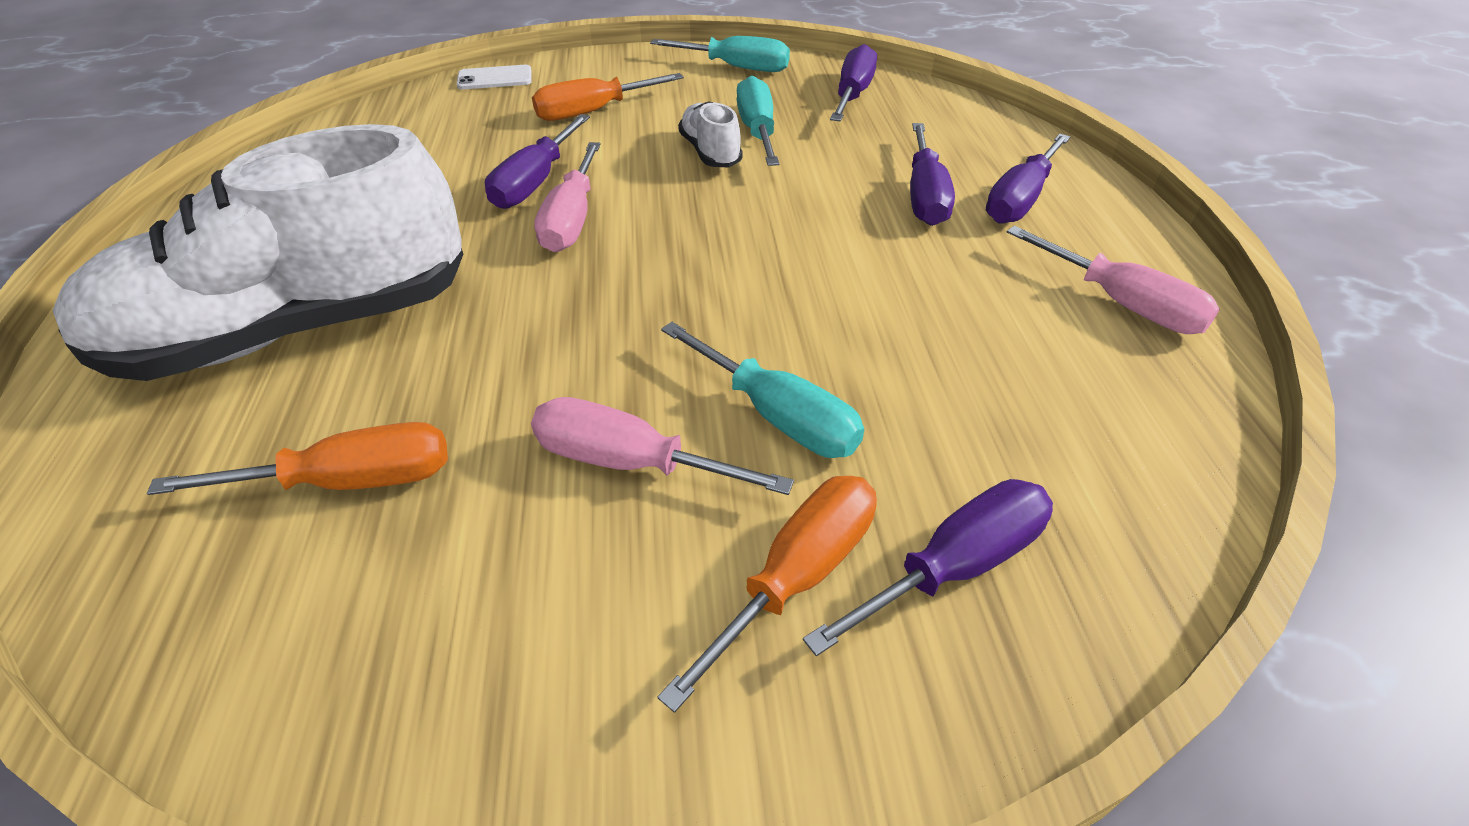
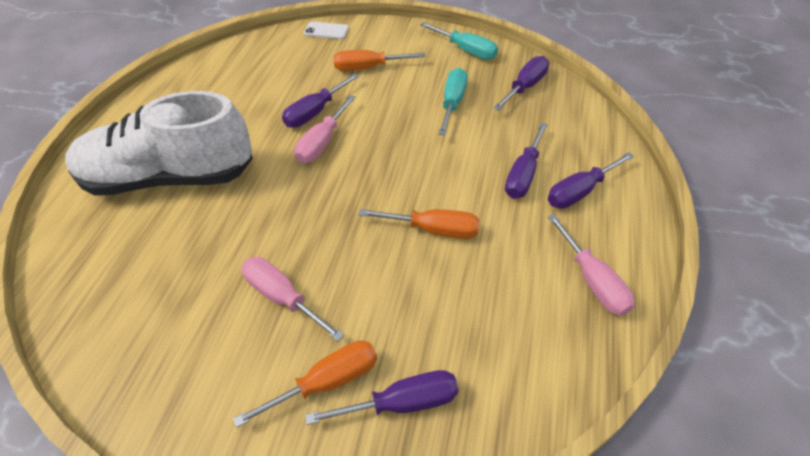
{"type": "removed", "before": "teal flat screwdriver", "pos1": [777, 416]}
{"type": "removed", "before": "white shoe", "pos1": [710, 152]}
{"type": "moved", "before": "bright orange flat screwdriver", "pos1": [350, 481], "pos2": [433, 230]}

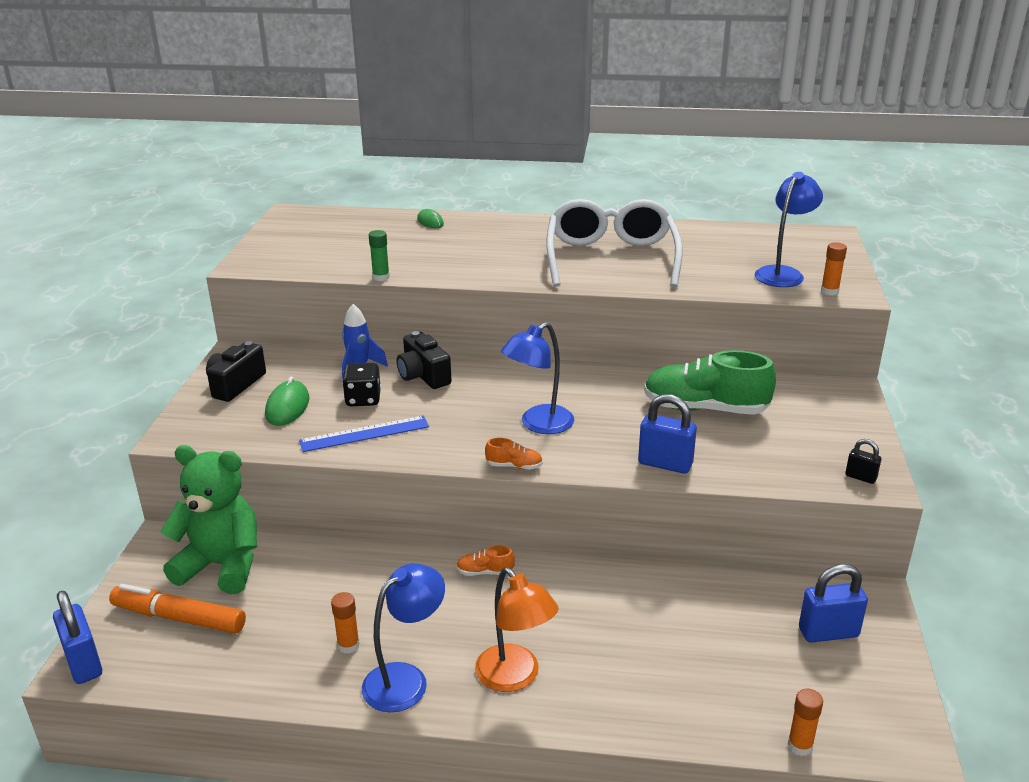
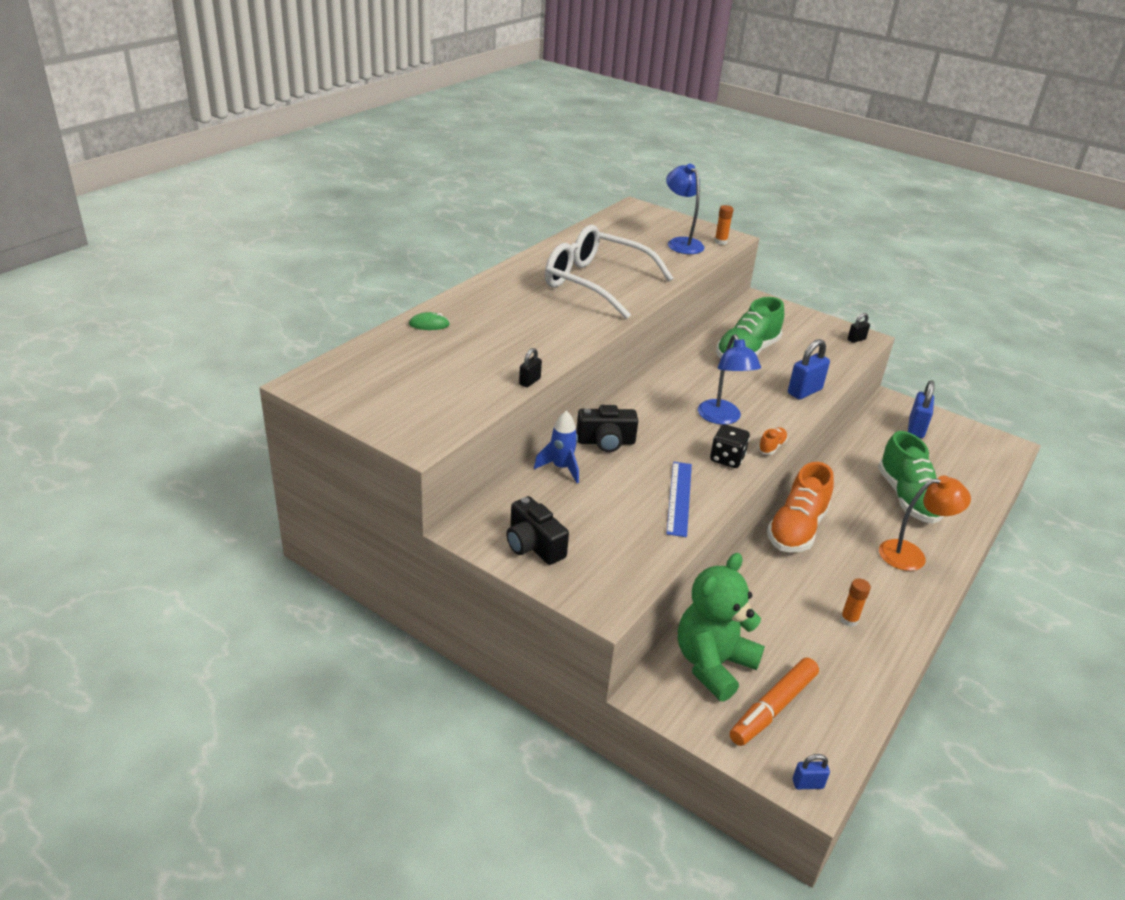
{"type": "removed", "before": "leaf-green PC mouse", "pos1": [287, 407]}
{"type": "removed", "before": "cobalt desk lamp", "pos1": [406, 679]}
{"type": "removed", "before": "bright orange glue stick", "pos1": [800, 745]}
{"type": "added", "after": "leaf-green shoe", "pos2": [907, 498]}
{"type": "moved", "before": "black game die", "pos1": [363, 399], "pos2": [727, 459]}
{"type": "replaced", "before": "leaf-green glue stick", "after": "black padlock", "pos1": [381, 277], "pos2": [529, 381]}
{"type": "resized", "before": "cobalt padlock", "pos1": [84, 663], "pos2": [807, 784], "scale": 0.55}
{"type": "resized", "before": "bright orange shoe", "pos1": [485, 572], "pos2": [796, 529], "scale": 2.37}

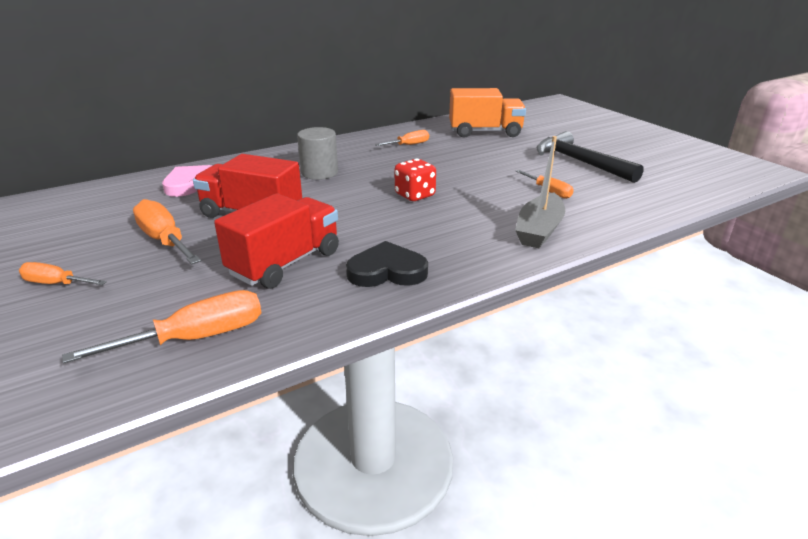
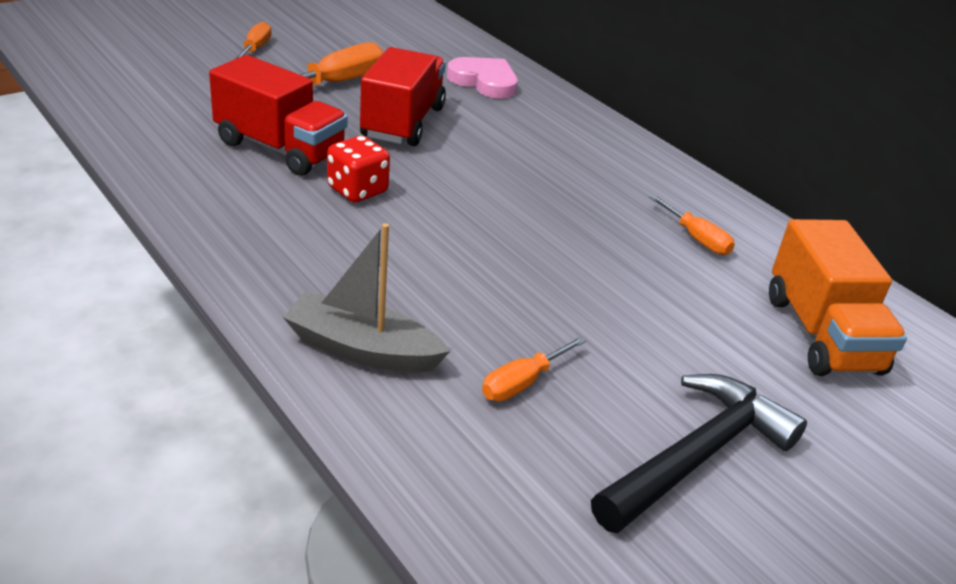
{"type": "removed", "before": "bright orange flat screwdriver", "pos1": [196, 338]}
{"type": "removed", "before": "ash-grey cylinder", "pos1": [319, 173]}
{"type": "removed", "before": "black heart shape", "pos1": [387, 271]}
{"type": "moved", "before": "crimson game die", "pos1": [415, 195], "pos2": [357, 190]}

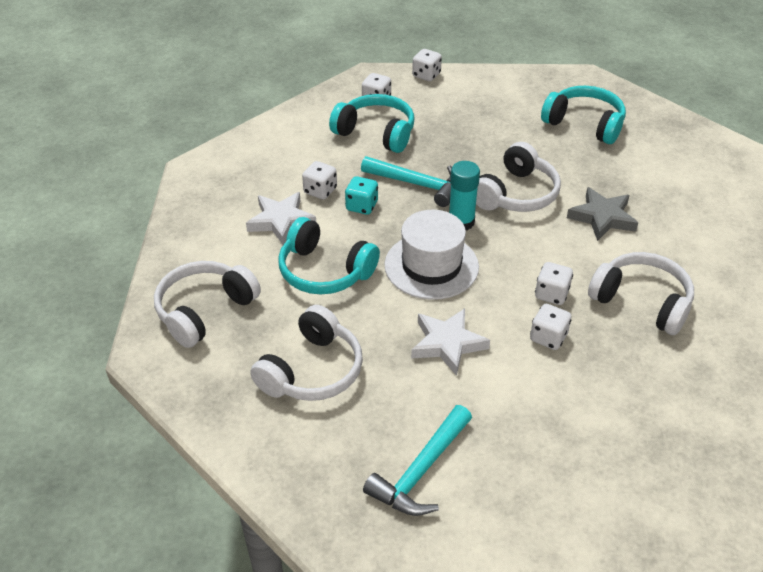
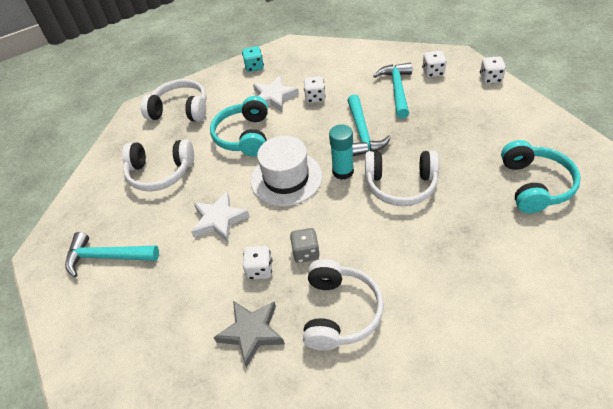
{"type": "moved", "before": "teal game die", "pos1": [362, 206], "pos2": [254, 67]}
{"type": "moved", "before": "ash-grey star", "pos1": [602, 217], "pos2": [251, 332]}
{"type": "replaced", "before": "teal headphones", "after": "teal claw hammer", "pos1": [376, 133], "pos2": [397, 90]}
{"type": "recoloured", "before": "white game die", "after": "ash-grey game die", "pos1": [551, 294], "pos2": [306, 253]}

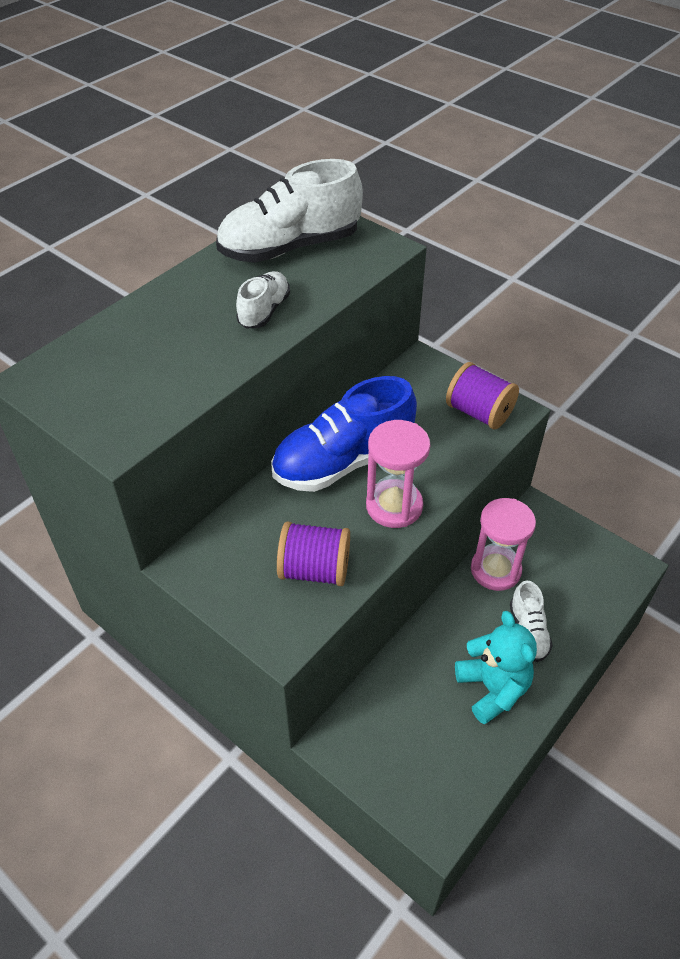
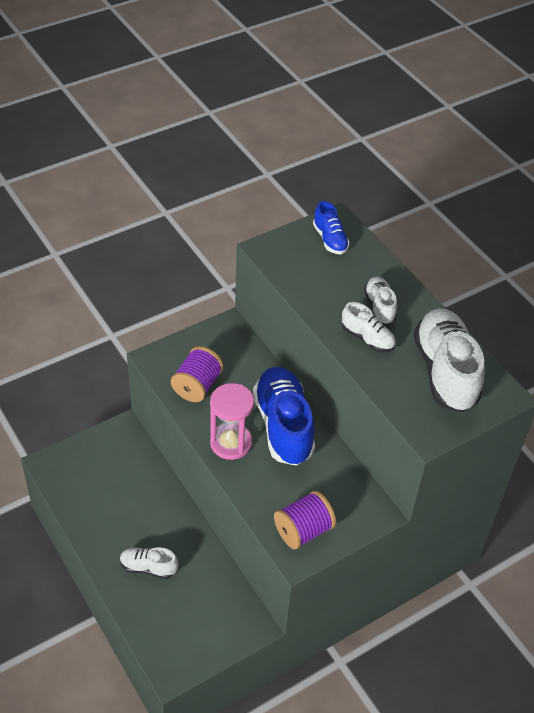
{"type": "removed", "before": "teal stuffed bear", "pos1": [492, 688]}
{"type": "removed", "before": "pink sandglass", "pos1": [495, 570]}
{"type": "added", "after": "cobalt shoe", "pos2": [330, 239]}
{"type": "added", "after": "white shoe", "pos2": [379, 307]}

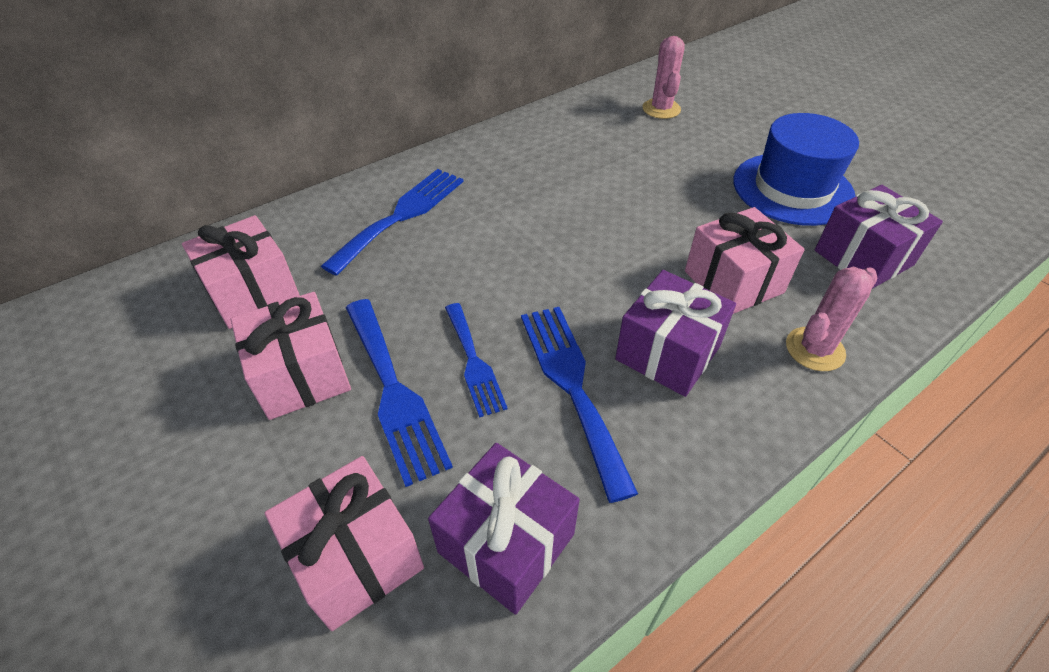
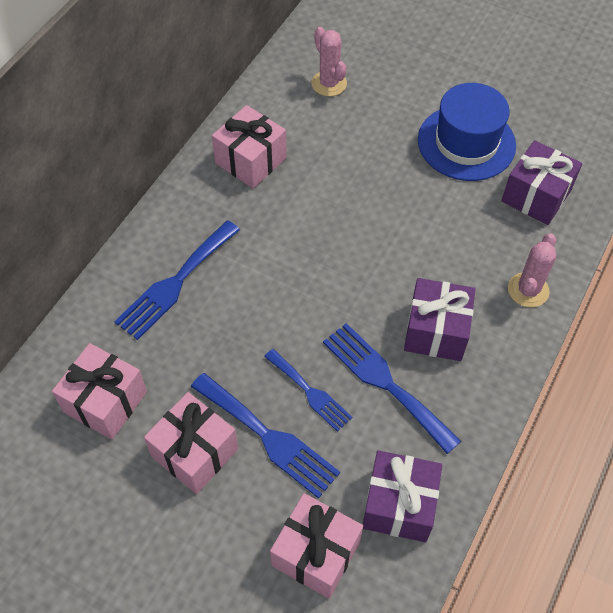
{"type": "moved", "before": "pink present", "pos1": [733, 282], "pos2": [251, 160]}
{"type": "turned", "before": "cobalt table fork", "pos1": [402, 215], "pos2": [175, 283], "turn": -150}

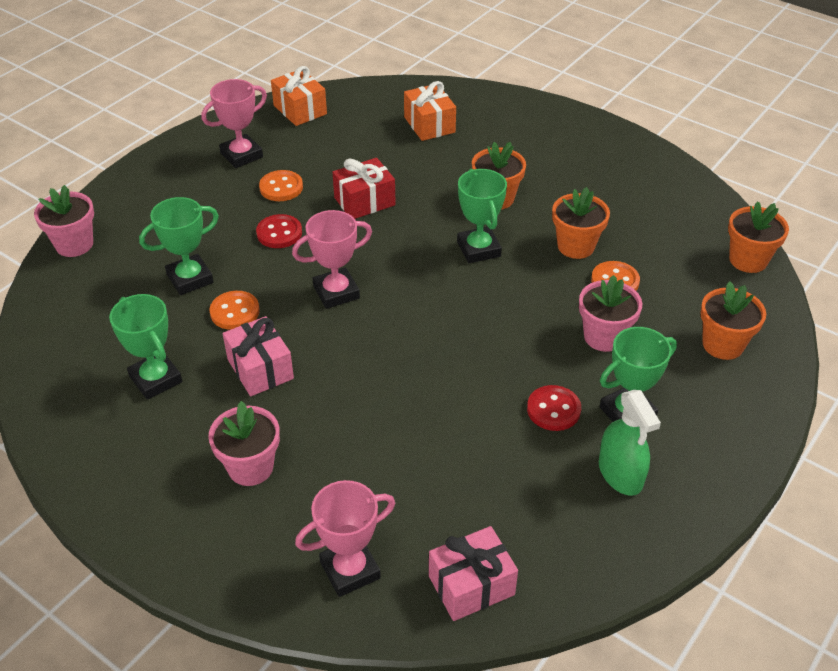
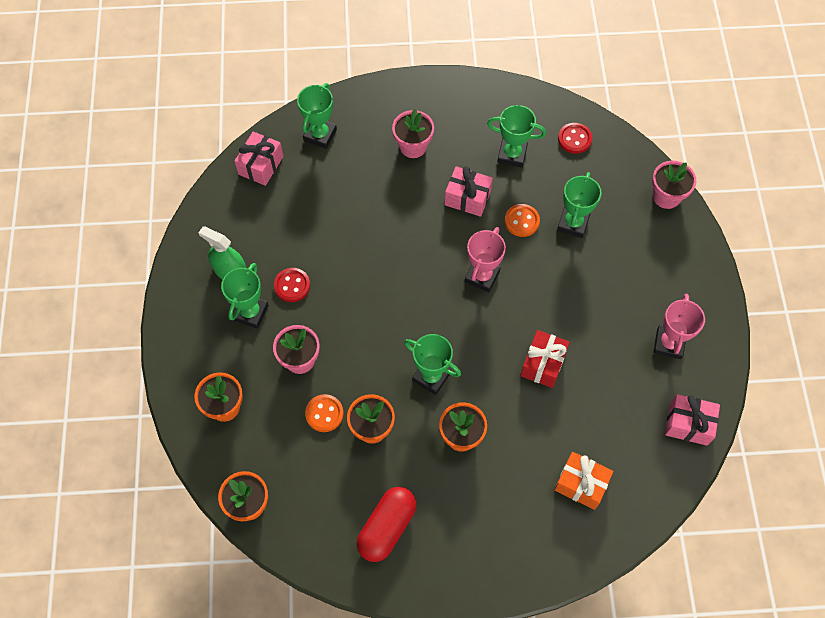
{"type": "removed", "before": "bright orange button", "pos1": [281, 187]}
{"type": "added", "after": "crimson capsule", "pos2": [387, 527]}
{"type": "moved", "before": "crimson button", "pos1": [279, 233], "pos2": [574, 139]}
{"type": "recoloured", "before": "bright orange present", "after": "pink present", "pos1": [300, 110], "pos2": [688, 424]}
{"type": "recoloured", "before": "pink award cup", "after": "leaf-green award cup", "pos1": [350, 570], "pos2": [320, 135]}

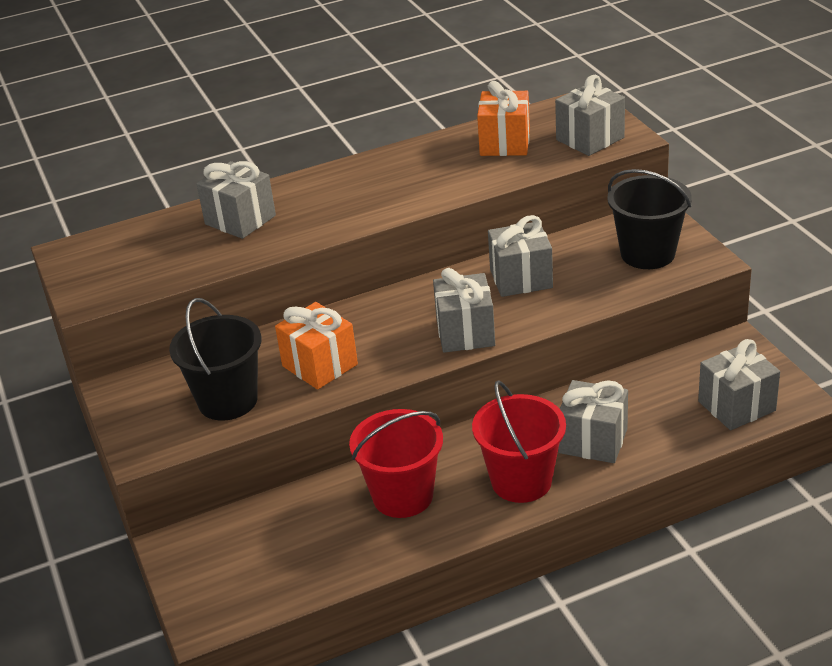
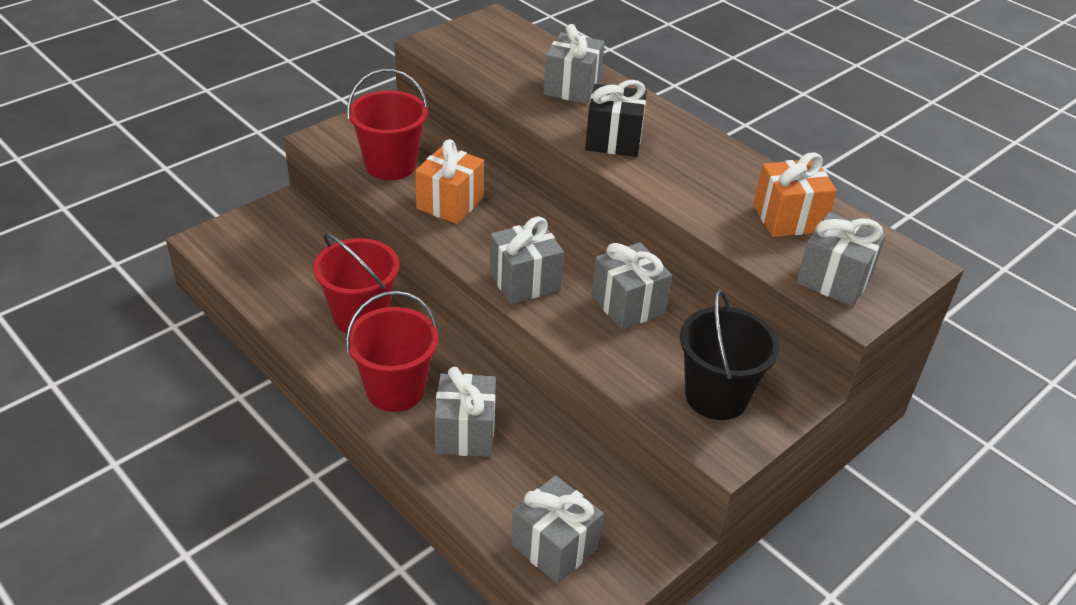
{"type": "added", "after": "black present", "pos2": [613, 140]}
{"type": "recoloured", "before": "black pail", "after": "crimson pail", "pos1": [228, 401], "pos2": [390, 165]}

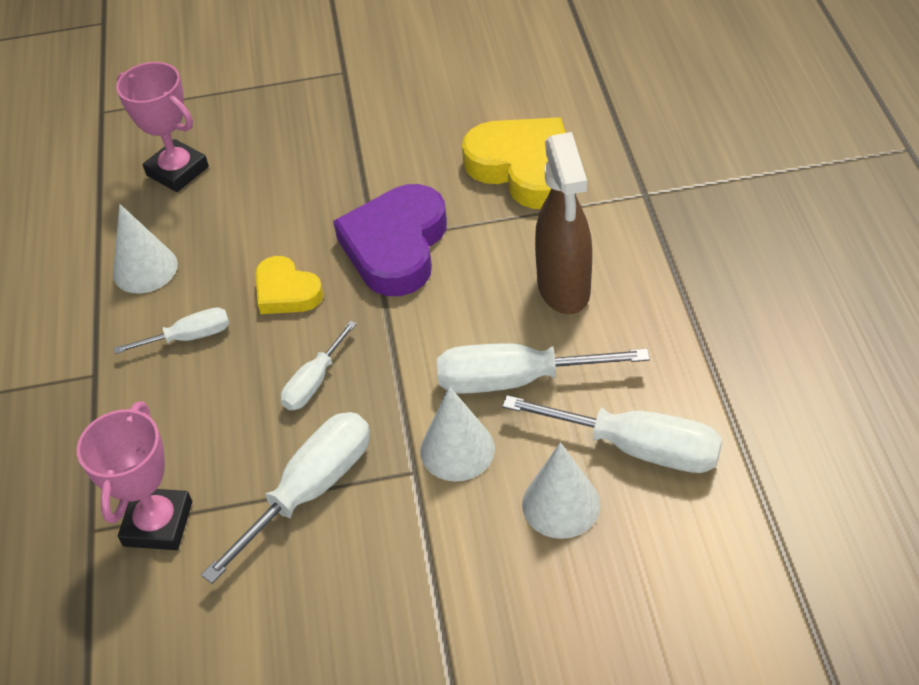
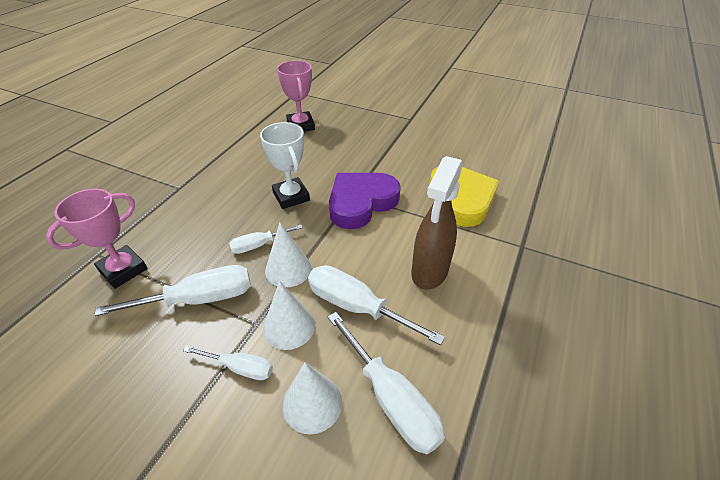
{"type": "moved", "before": "white cone", "pos1": [145, 269], "pos2": [288, 269]}
{"type": "moved", "before": "white flat screwdriver", "pos1": [189, 337], "pos2": [240, 368]}
{"type": "replaced", "before": "golden heart shape", "after": "white award cup", "pos1": [286, 291], "pos2": [291, 196]}

